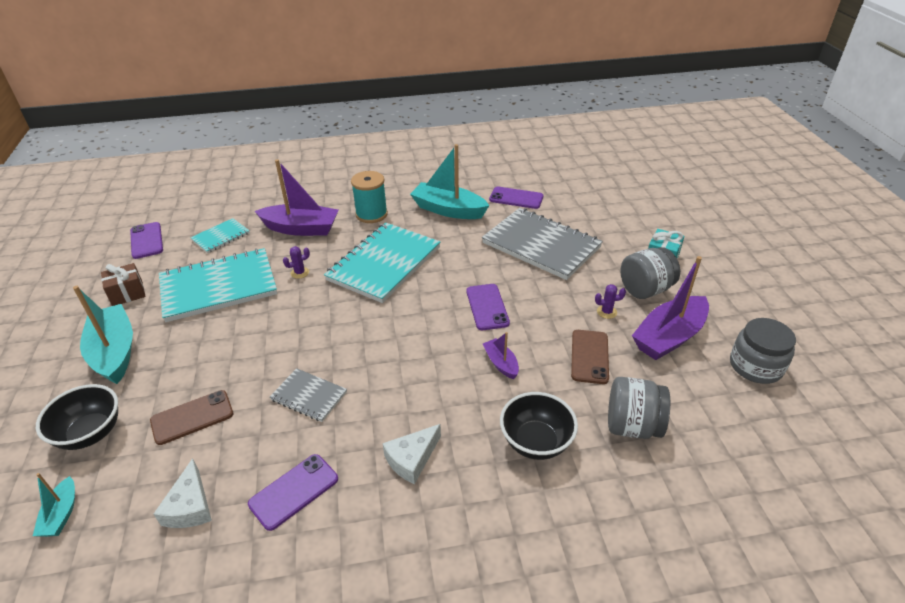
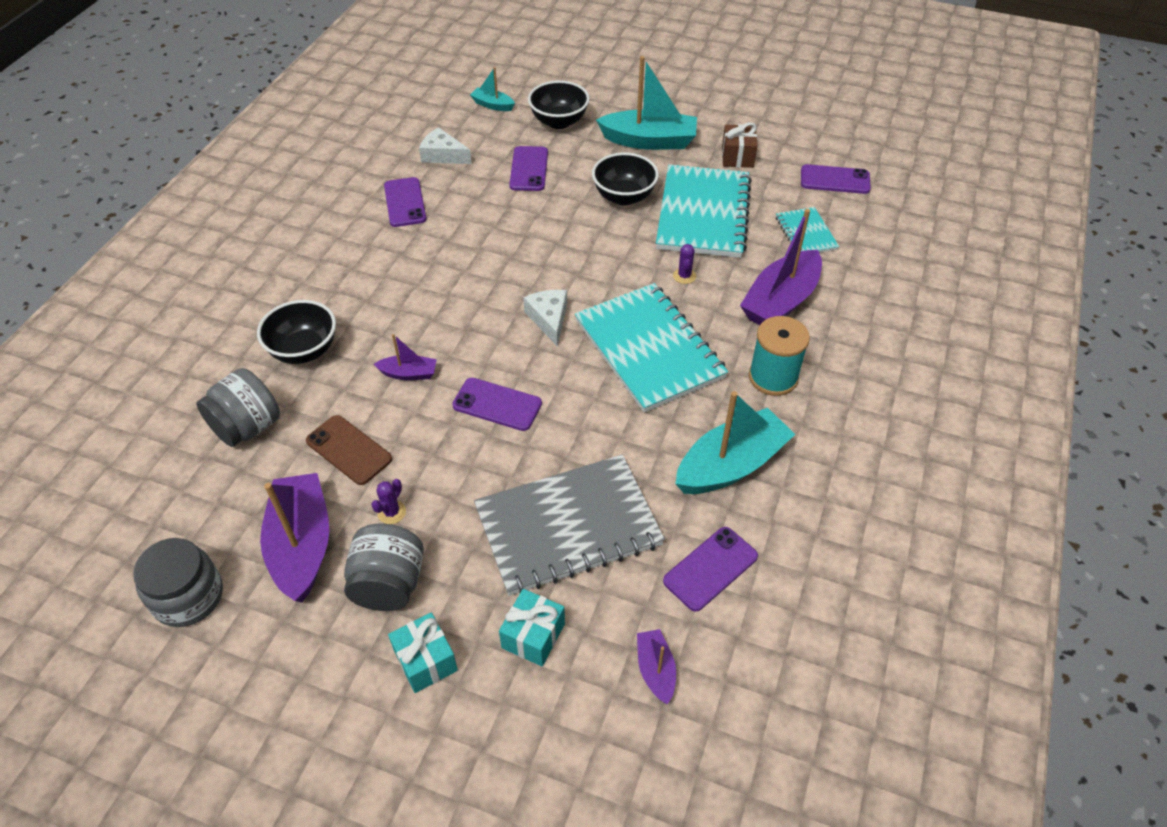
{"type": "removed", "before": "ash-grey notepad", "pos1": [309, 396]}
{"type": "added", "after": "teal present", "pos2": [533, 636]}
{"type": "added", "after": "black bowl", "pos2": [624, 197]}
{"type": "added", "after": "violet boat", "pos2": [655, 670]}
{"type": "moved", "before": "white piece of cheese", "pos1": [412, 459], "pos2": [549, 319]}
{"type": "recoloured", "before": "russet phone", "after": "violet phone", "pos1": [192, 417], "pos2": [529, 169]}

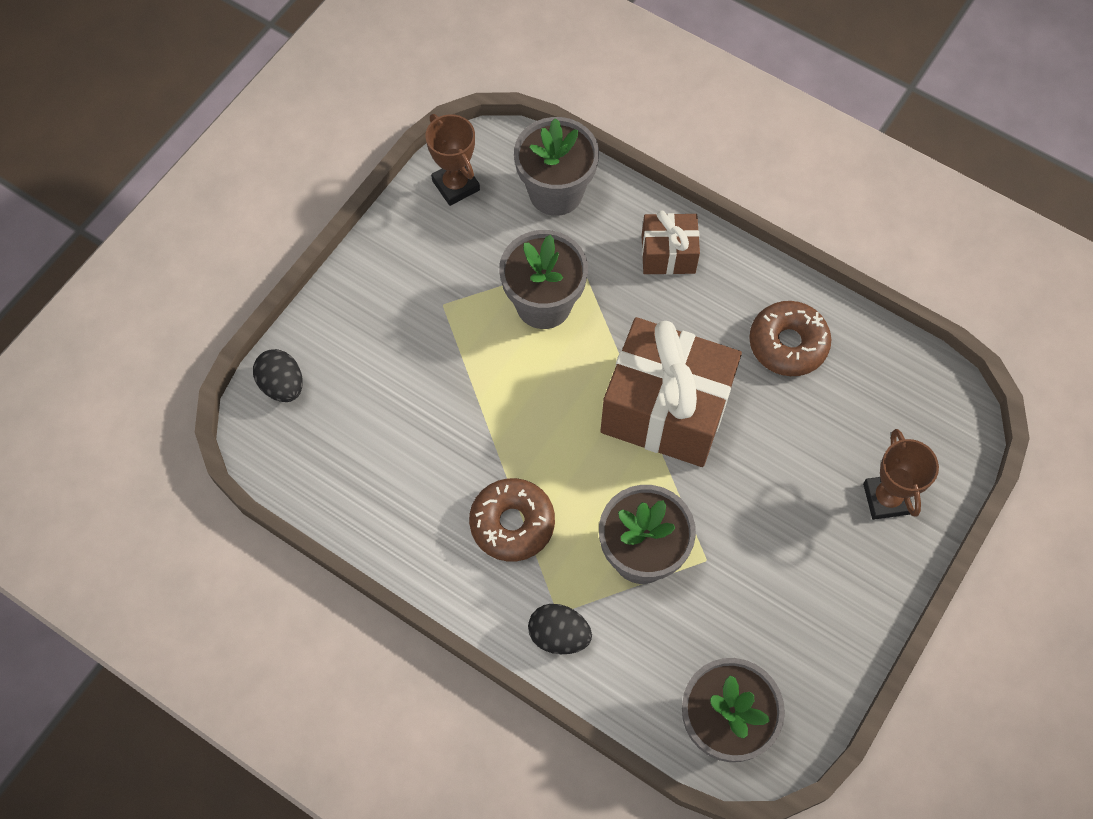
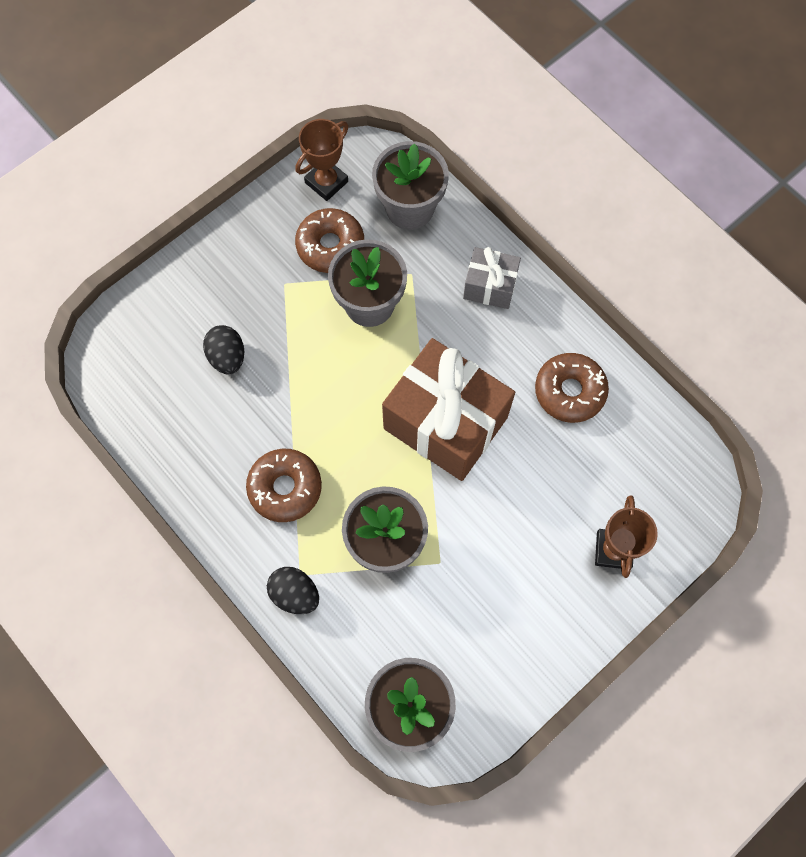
{"type": "added", "after": "russet glazed donut", "pos2": [330, 246]}
{"type": "moved", "before": "black toy egg", "pos1": [282, 385], "pos2": [227, 357]}
{"type": "recoloured", "before": "russet present", "after": "ash-grey present", "pos1": [668, 254], "pos2": [490, 286]}
{"type": "turned", "before": "russet award cup", "pos1": [455, 185], "pos2": [326, 182], "turn": 60}

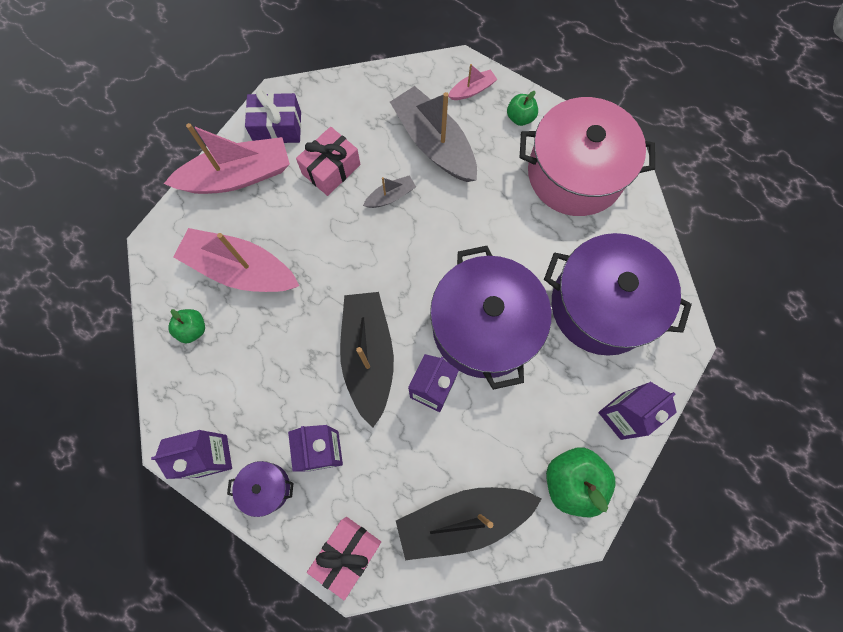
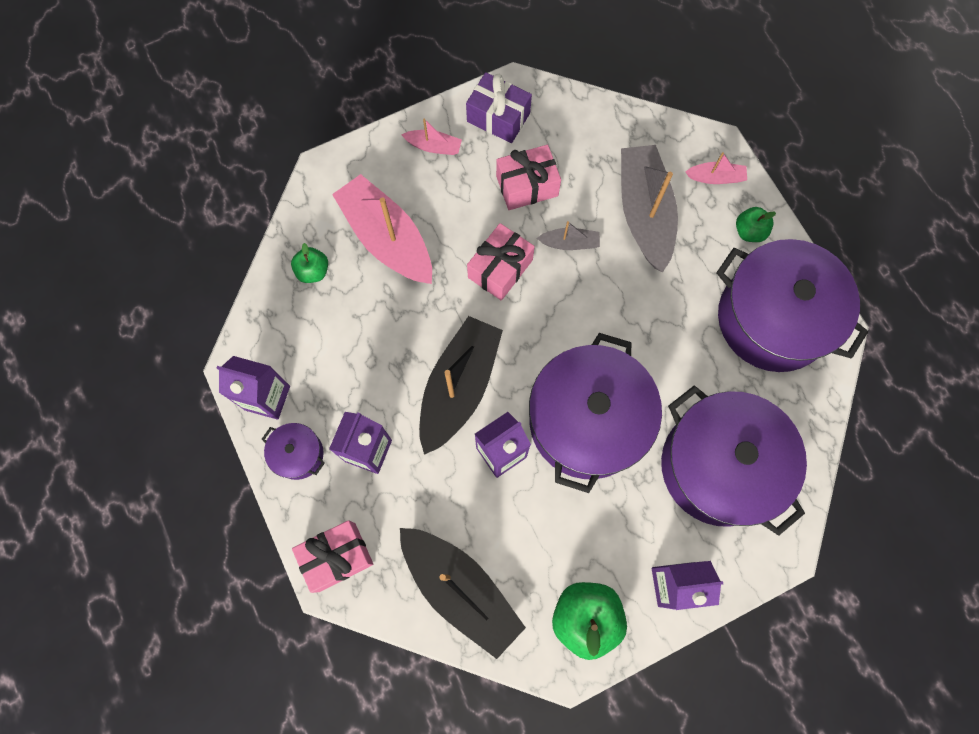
{"type": "added", "after": "pink present", "pos2": [500, 268]}
{"type": "recoloured", "before": "pink stockpot", "after": "violet stockpot", "pos1": [575, 173], "pos2": [772, 319]}
{"type": "turned", "before": "black boat", "pos1": [463, 519], "pos2": [460, 589], "turn": -150}
{"type": "resized", "before": "pink boat", "pos1": [237, 176], "pos2": [434, 146], "scale": 0.46}

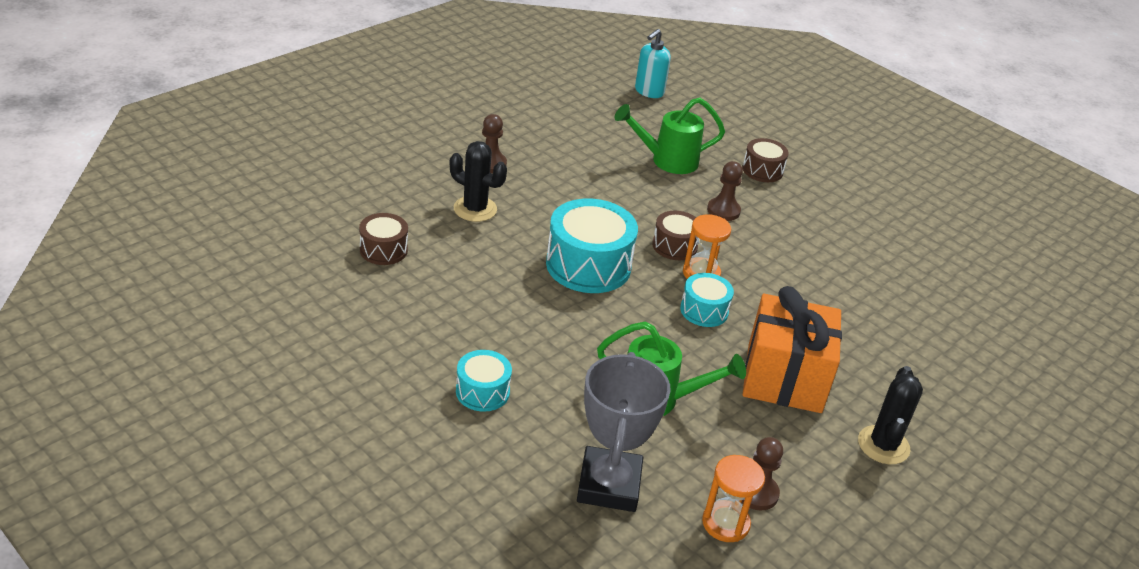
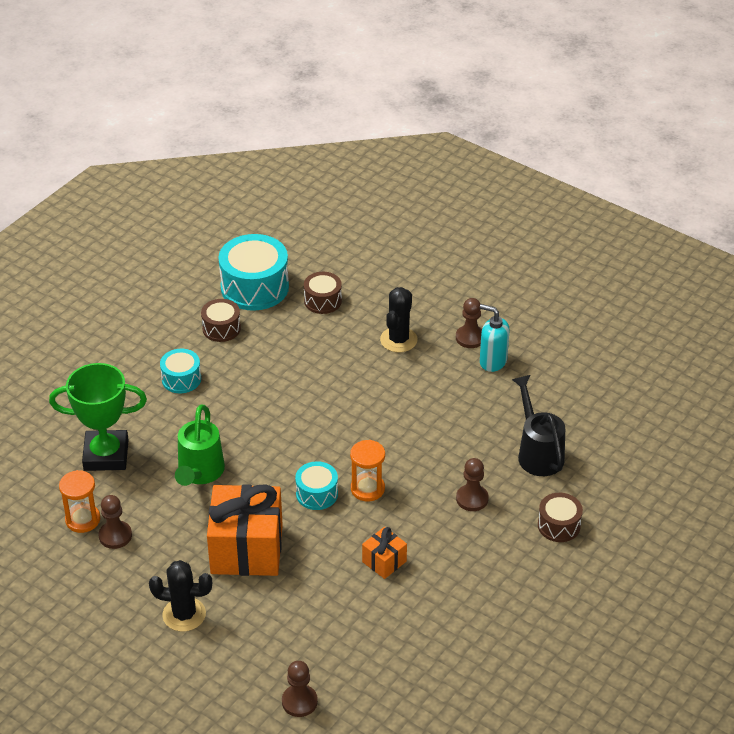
{"type": "added", "after": "russet chess pawn", "pos2": [299, 702]}
{"type": "added", "after": "bright orange present", "pos2": [384, 561]}
{"type": "moved", "before": "teal drum", "pos1": [588, 265], "pos2": [254, 287]}
{"type": "moved", "before": "teal soap dispenser", "pos1": [649, 92], "pos2": [492, 361]}
{"type": "moved", "before": "russet drum", "pos1": [674, 246], "pos2": [221, 328]}
{"type": "recoloured", "before": "ash-grey award cup", "after": "leaf-green award cup", "pos1": [609, 485], "pos2": [106, 455]}
{"type": "recoloured", "before": "leaf-green sprinkling can", "after": "black sprinkling can", "pos1": [667, 161], "pos2": [538, 453]}

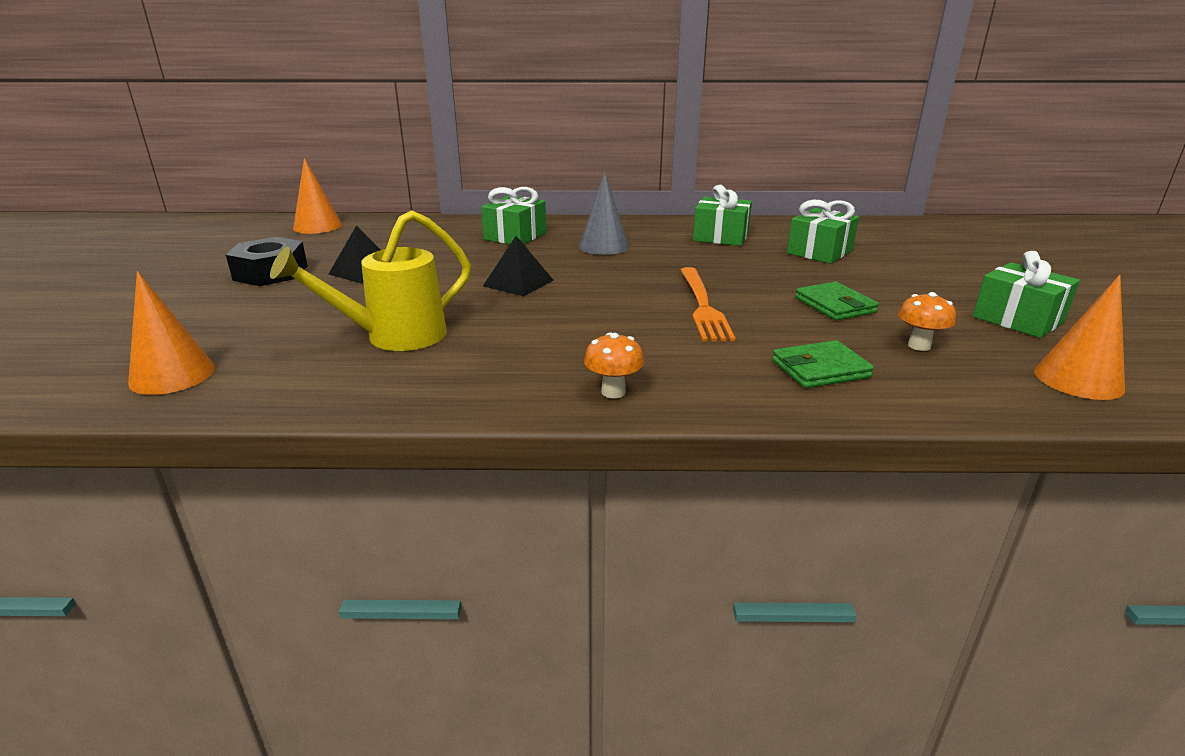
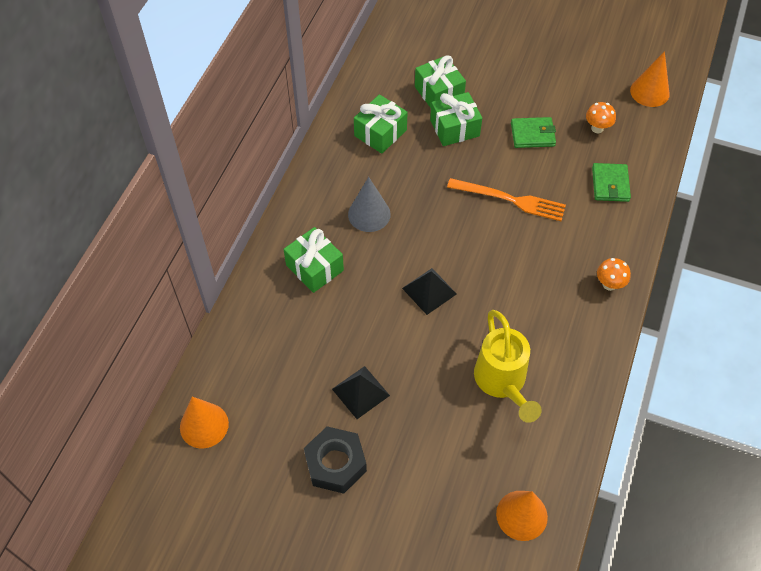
{"type": "moved", "before": "leaf-green present", "pos1": [1018, 319], "pos2": [454, 128]}

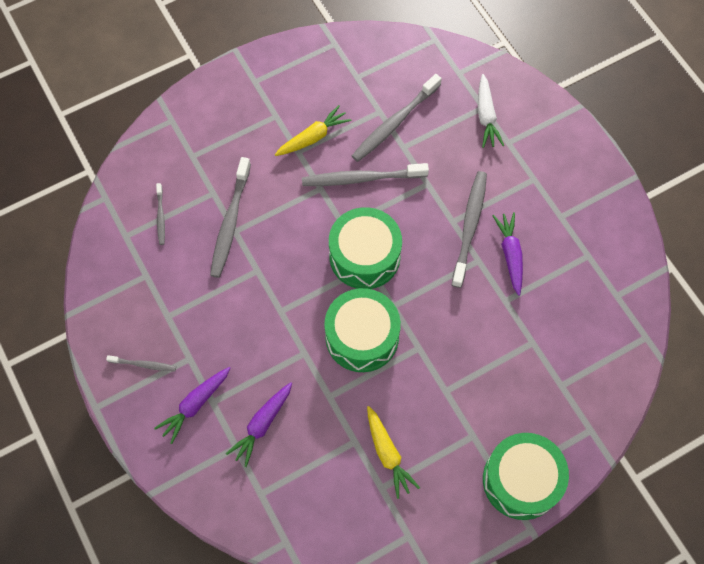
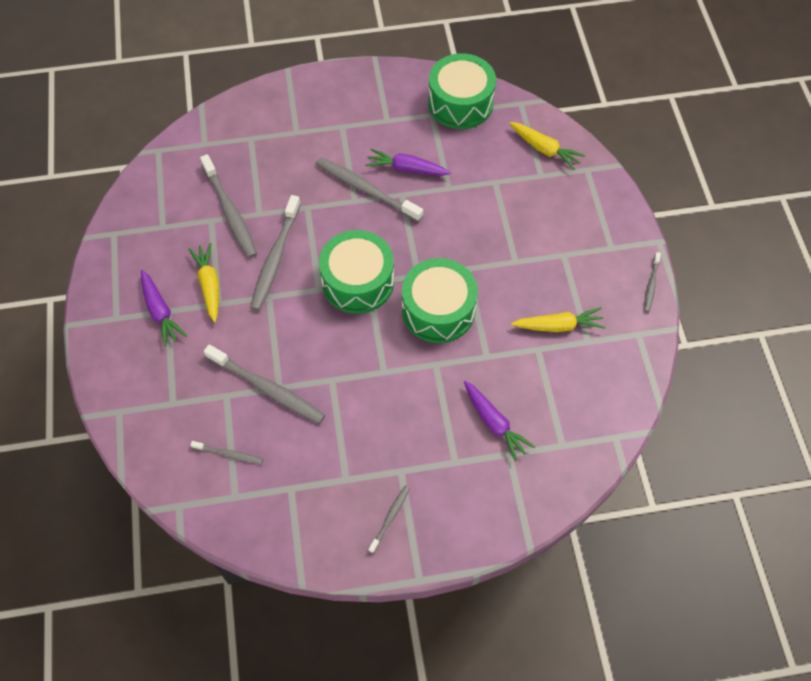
{"type": "removed", "before": "white carrot", "pos1": [486, 116]}
{"type": "added", "after": "golden carrot", "pos2": [544, 149]}
{"type": "added", "after": "ash-grey tooth brush", "pos2": [651, 285]}
{"type": "moved", "before": "violet carrot", "pos1": [195, 405], "pos2": [160, 312]}
{"type": "moved", "before": "leaf-green drum", "pos1": [521, 480], "pos2": [460, 103]}

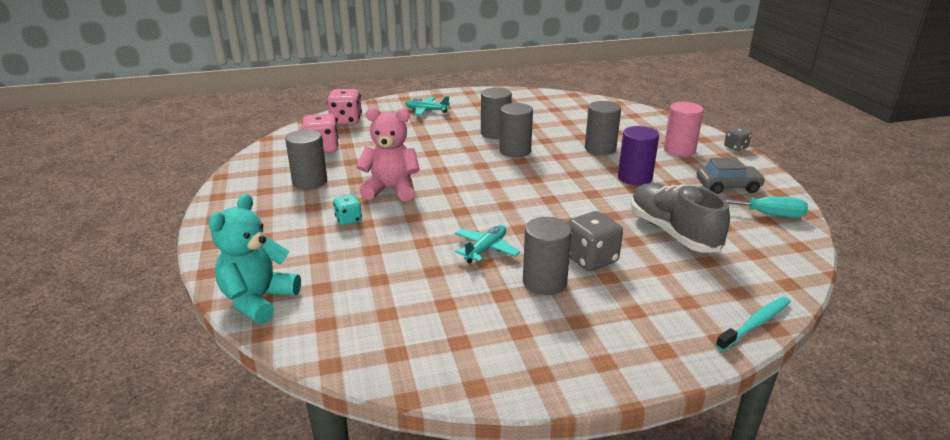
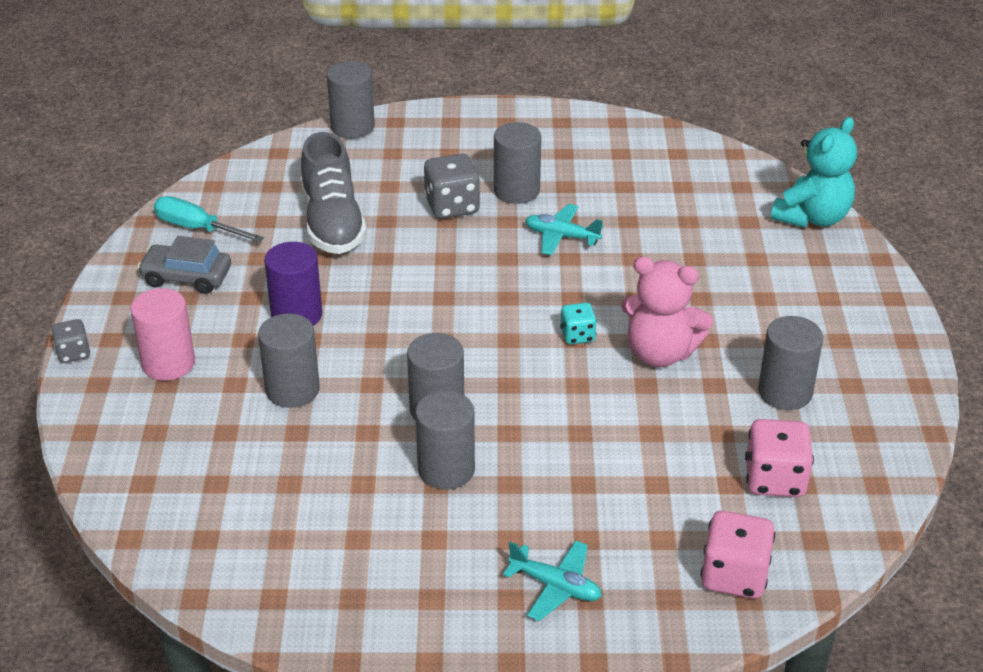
{"type": "moved", "before": "teal game die", "pos1": [348, 220], "pos2": [577, 335]}
{"type": "replaced", "before": "teal tooth brush", "after": "ash-grey cylinder", "pos1": [755, 324], "pos2": [352, 127]}
{"type": "turned", "before": "teal aeroplane", "pos1": [486, 249], "pos2": [561, 236], "turn": 60}

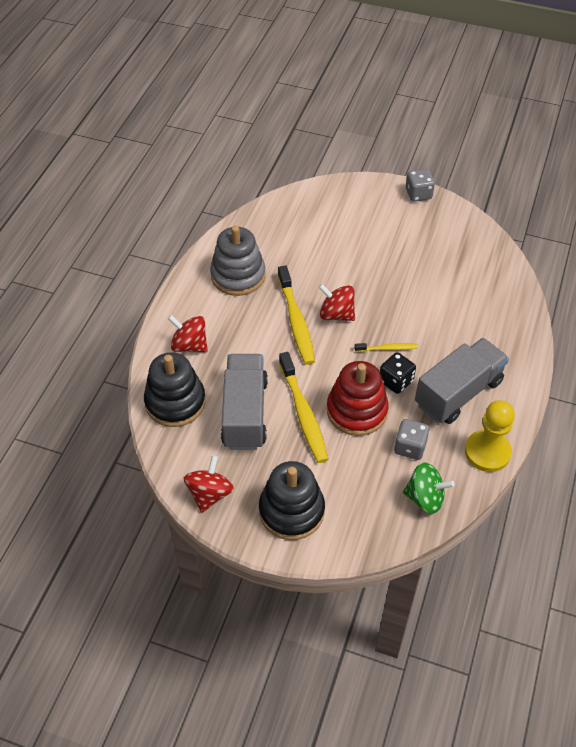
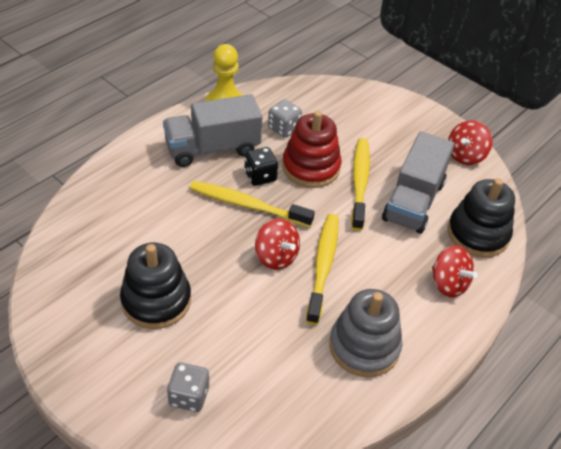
{"type": "removed", "before": "leaf-green whirligig", "pos1": [425, 498]}
{"type": "moved", "before": "black ring stacker", "pos1": [291, 511], "pos2": [156, 300]}
{"type": "moved", "before": "ash-grey game die", "pos1": [418, 194], "pos2": [189, 396]}
{"type": "resized", "before": "golden tooth brush", "pos1": [387, 348], "pos2": [248, 205], "scale": 1.93}

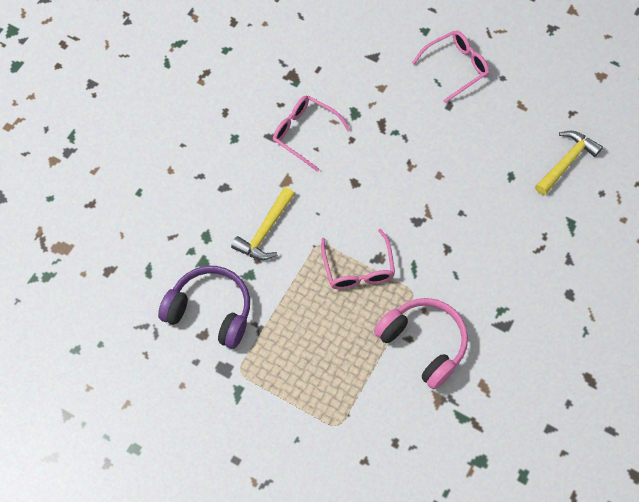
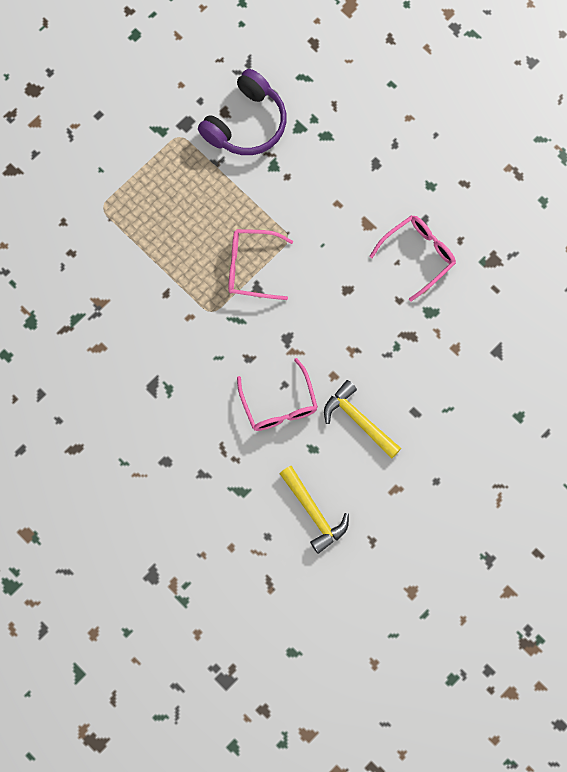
{"type": "removed", "before": "pink headphones", "pos1": [423, 344]}
{"type": "moved", "before": "golden claw hammer", "pos1": [265, 231], "pos2": [358, 420]}
{"type": "moved", "before": "pink eyeglasses", "pos1": [456, 67], "pos2": [279, 404]}

